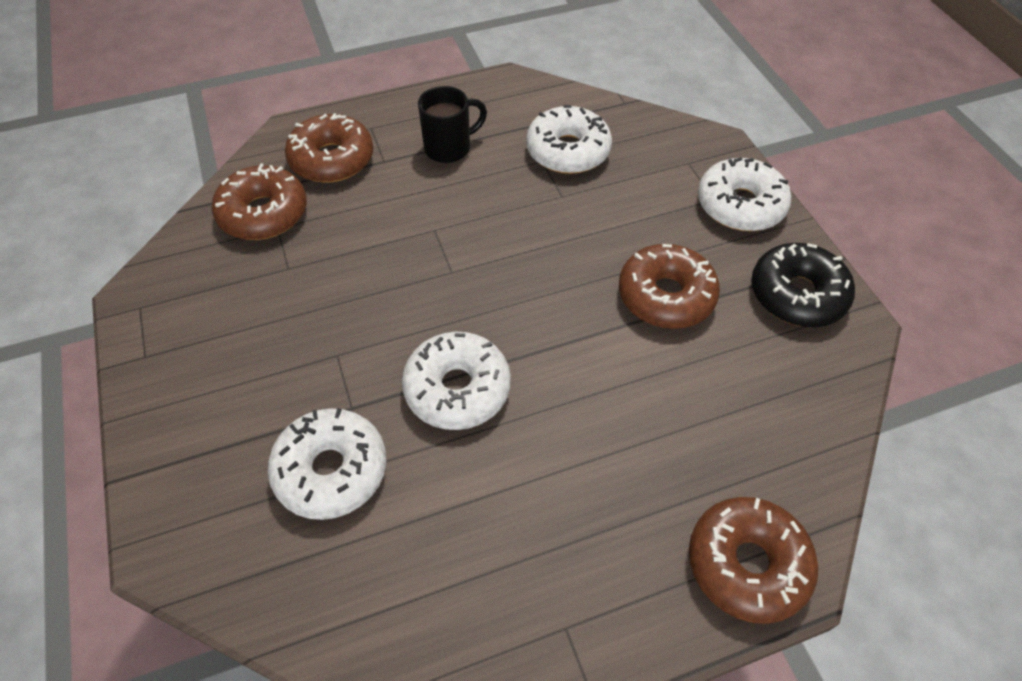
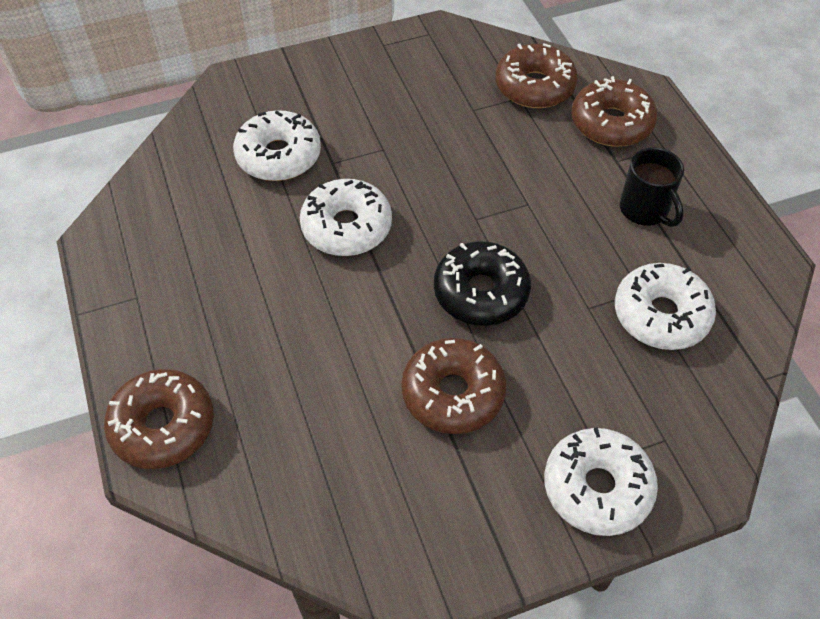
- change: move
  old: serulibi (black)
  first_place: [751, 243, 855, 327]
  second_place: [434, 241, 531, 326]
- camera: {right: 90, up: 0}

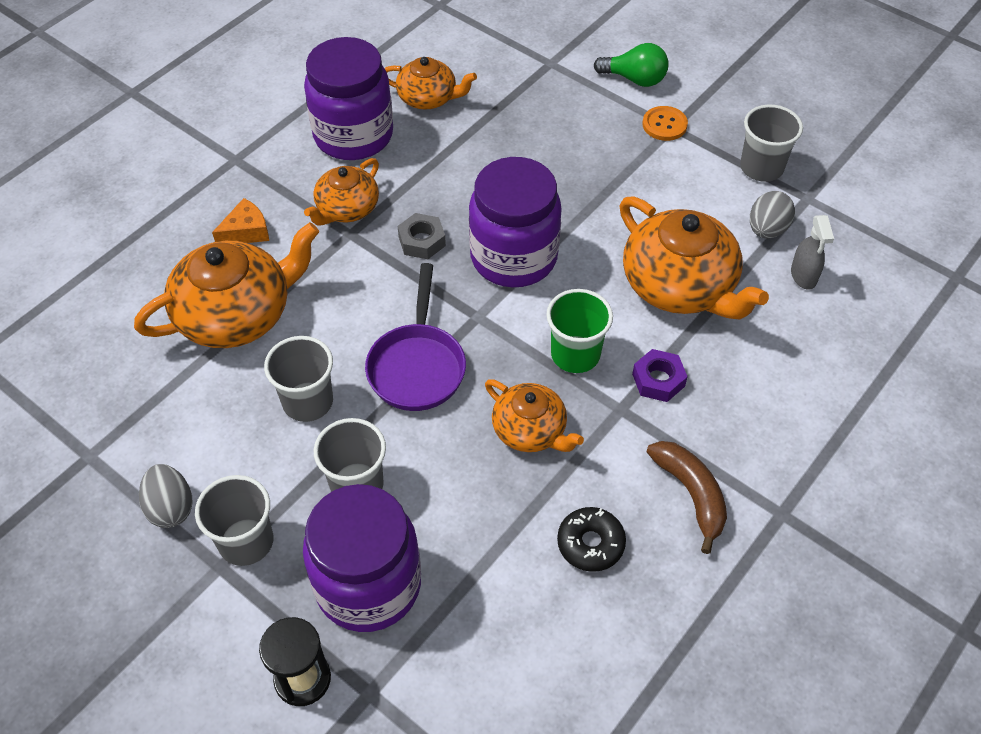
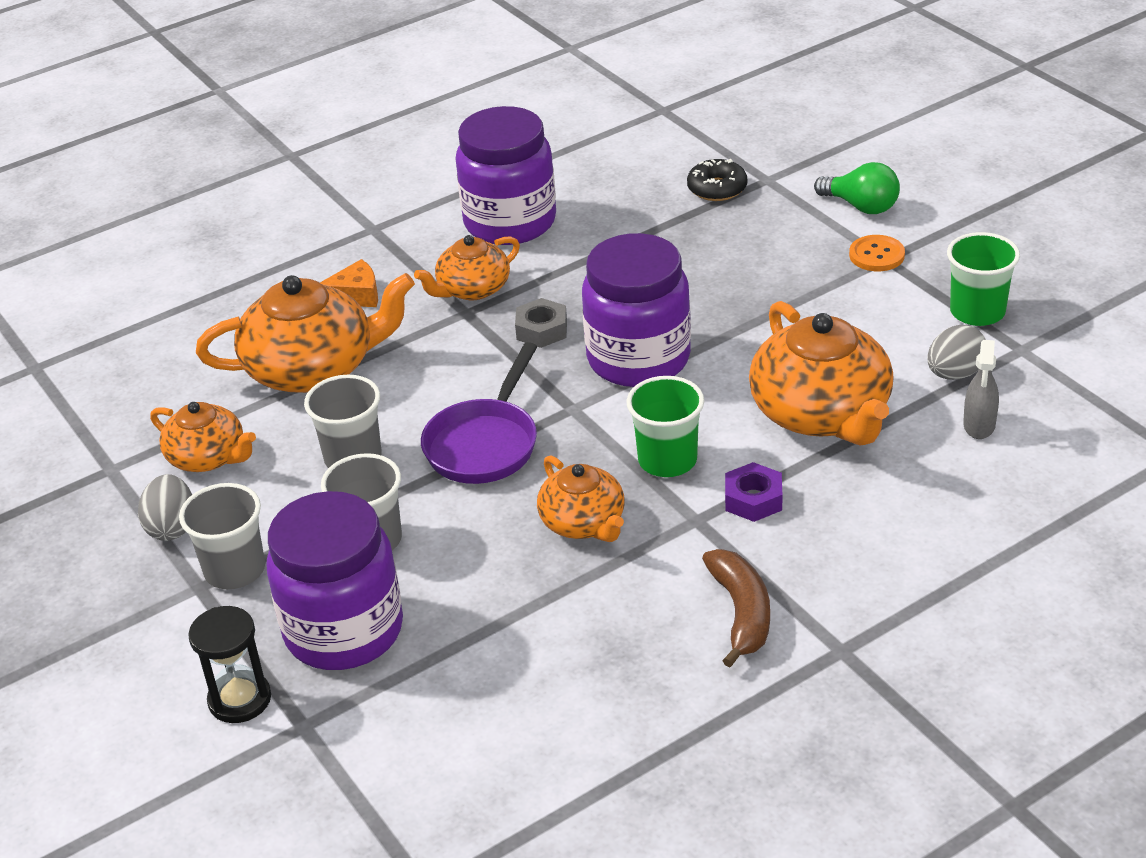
- change: move
  old: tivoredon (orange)
  first_place: [385, 57, 477, 110]
  second_place: [150, 402, 256, 472]
- change: move
  old: serulibi (black)
  first_place: [557, 507, 626, 572]
  second_place: [687, 159, 747, 201]
- change: recolor
  old: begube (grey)
  new: begube (green)
  first_place: [740, 104, 803, 182]
  second_place: [947, 232, 1020, 326]
- camera: {right: 20, up: -15}

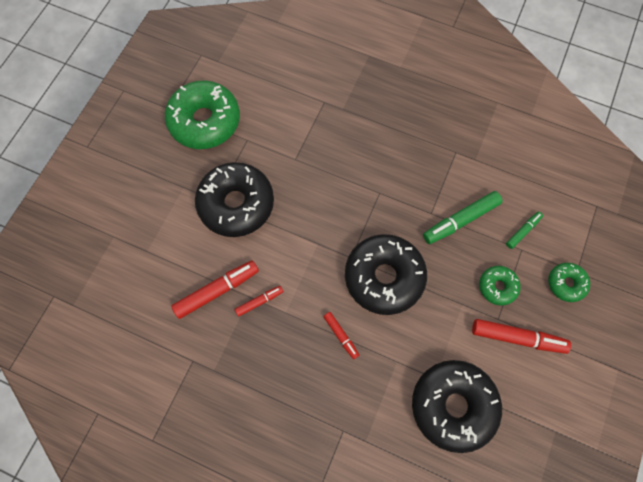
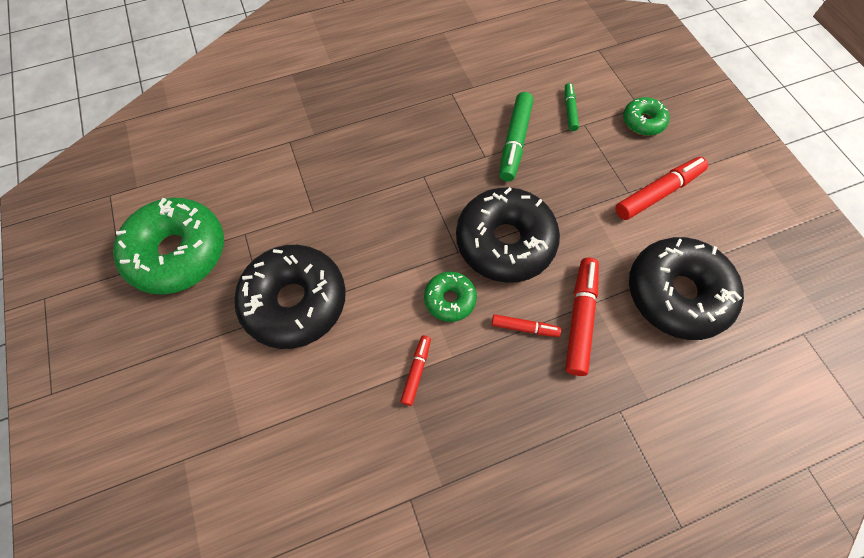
- change: move
  old: serulibi (green)
  first_place: [479, 266, 521, 306]
  second_place: [424, 272, 477, 322]
- change: move
  old: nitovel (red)
  first_place: [171, 260, 259, 319]
  second_place: [565, 258, 599, 376]
- camera: {right: -45, up: -5}

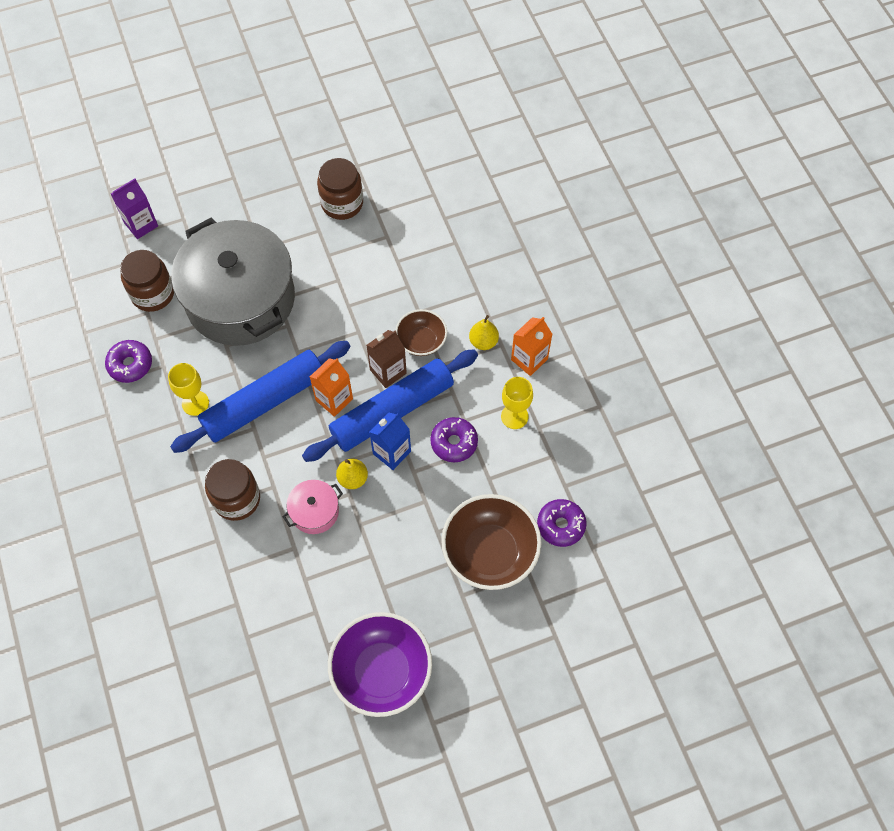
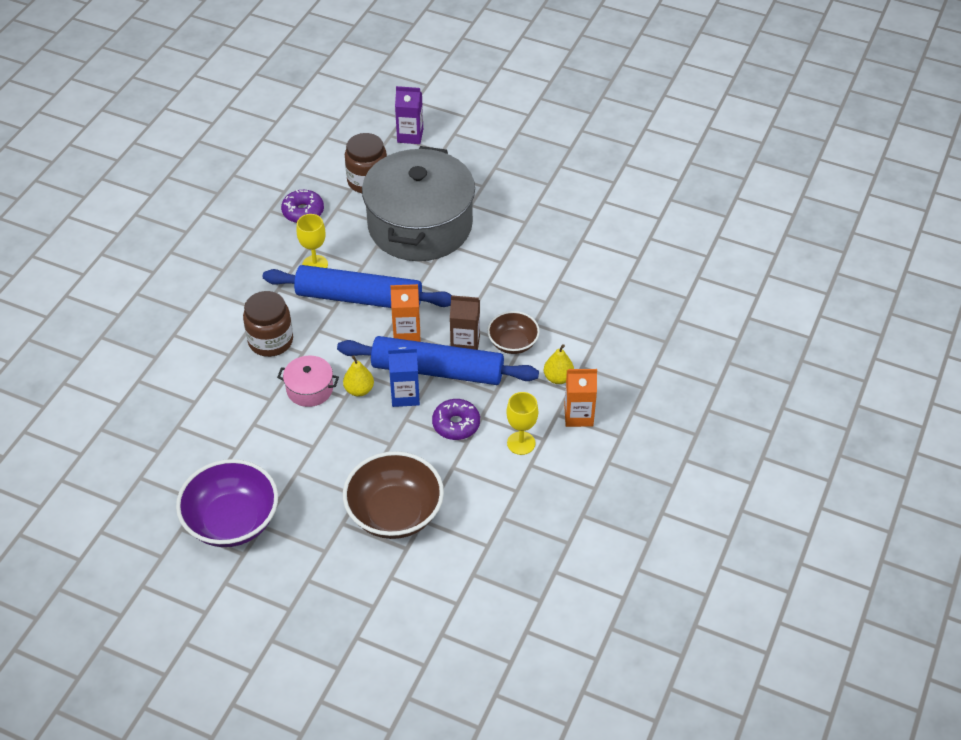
- change: delete
  old: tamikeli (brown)
  first_place: [317, 158, 363, 220]
- change: delete
  old: serulibi (purple)
  first_place: [537, 499, 587, 547]
- camera: {right: 45, up: -15}

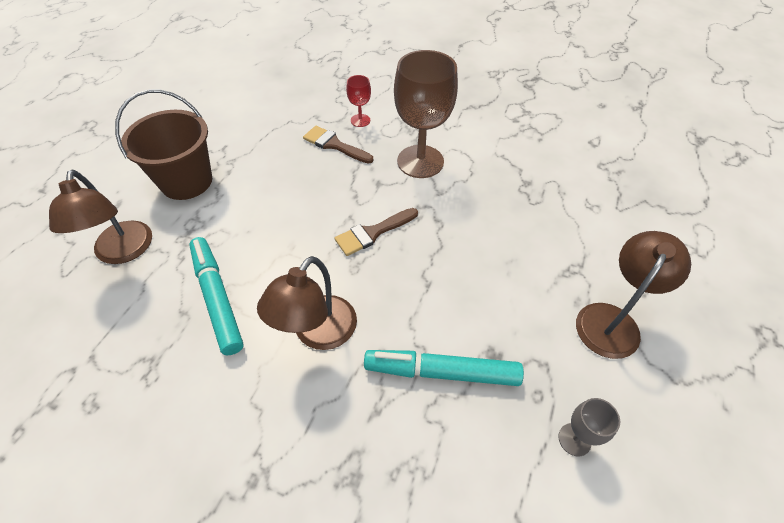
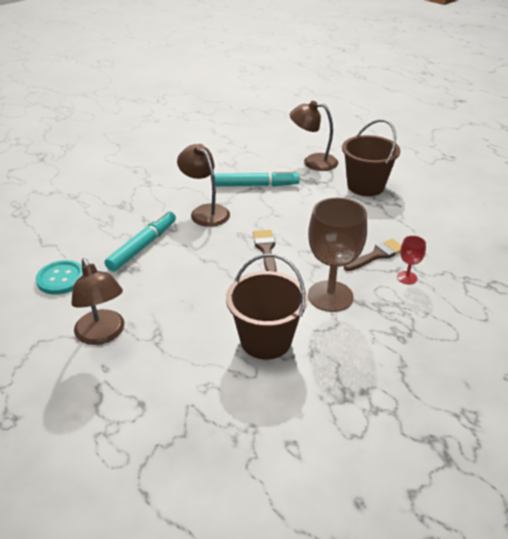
- change: replace
  old: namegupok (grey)
  new: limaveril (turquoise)
  first_place: [558, 398, 620, 457]
  second_place: [36, 260, 83, 295]
- change: insert
  new: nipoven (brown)
  second_place: [226, 254, 308, 360]
- camera: {right: 115, up: -15}

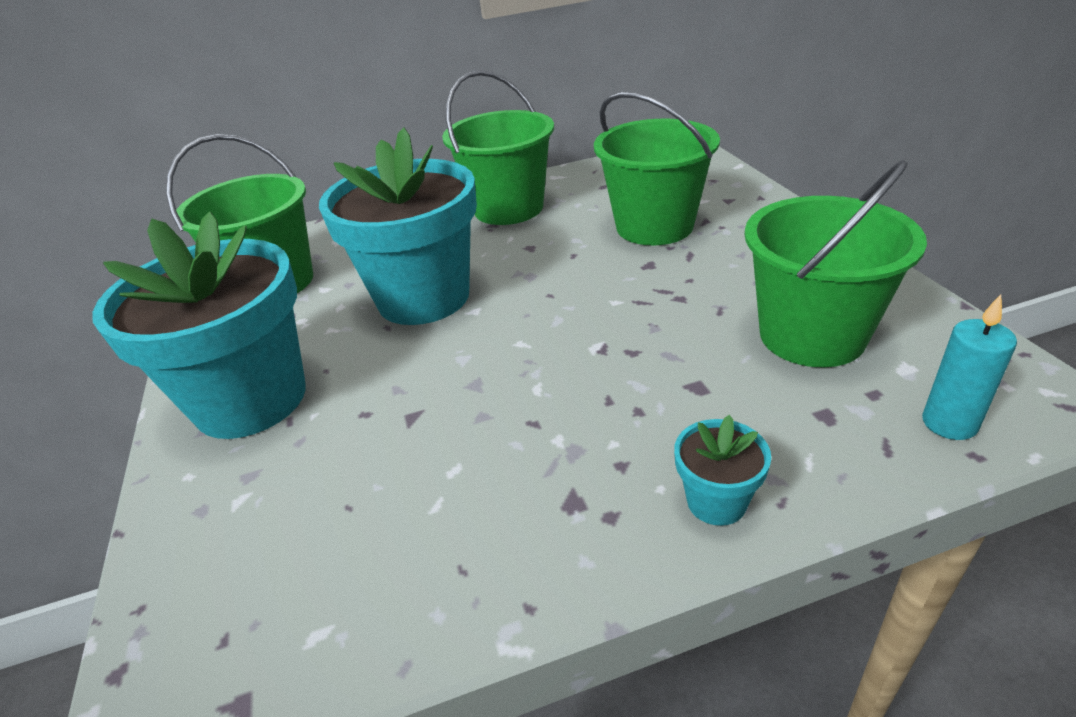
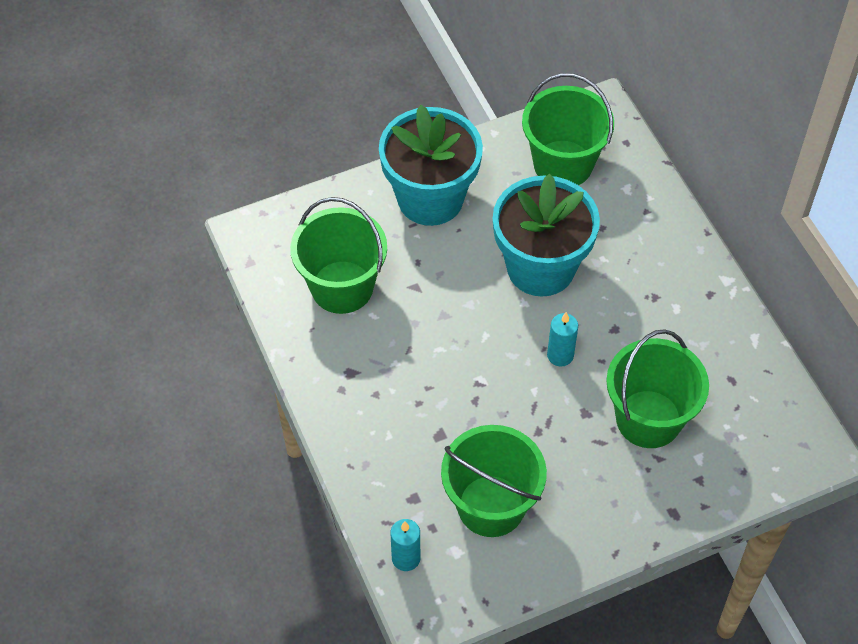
- change: move
  old: nipoven (green)
  first_place: [442, 70, 554, 225]
  second_place: [290, 197, 387, 314]
- change: insert
  new: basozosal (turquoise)
  second_place: [547, 312, 578, 367]
- change: delete
  old: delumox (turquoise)
  first_place: [674, 415, 771, 526]
- camera: {right: 80, up: 20}

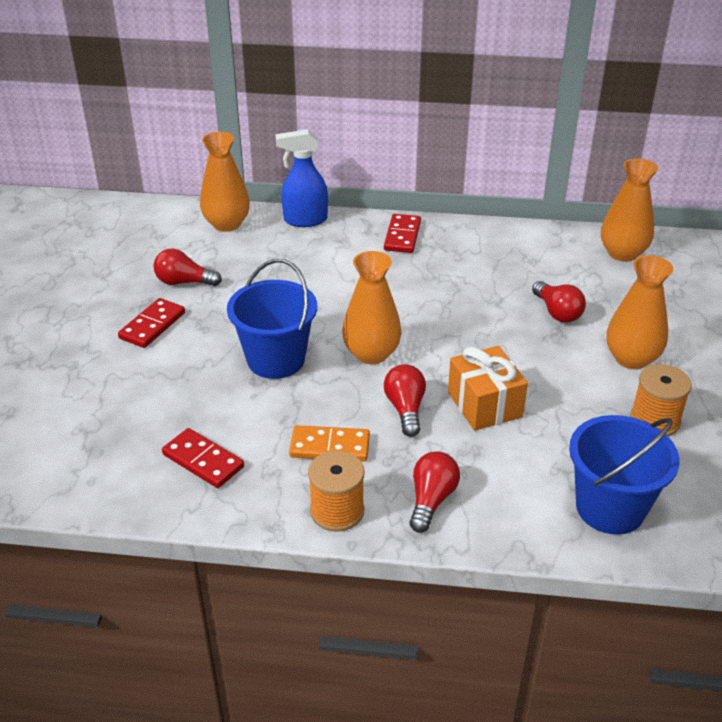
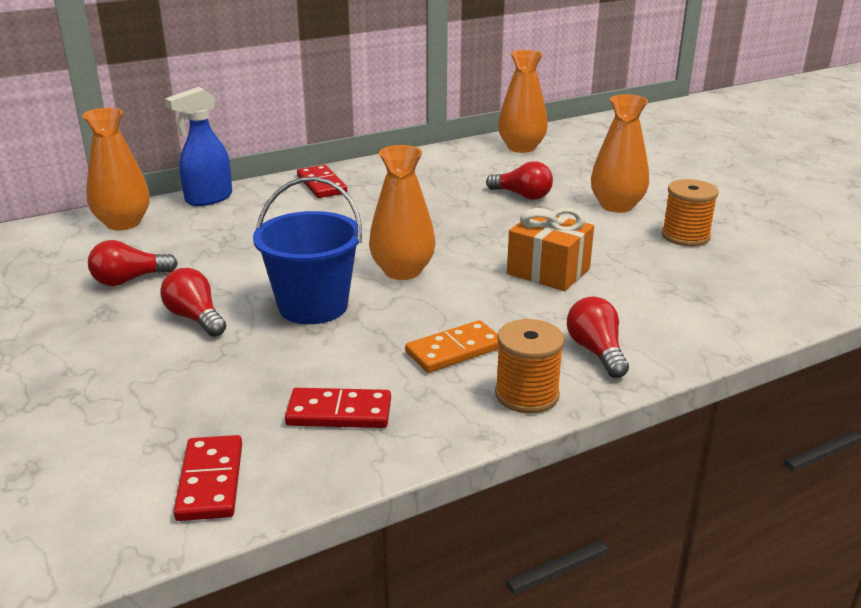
- change: move
  old: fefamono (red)
  first_place: [384, 364, 426, 437]
  second_place: [160, 268, 226, 337]
- change: move
  old: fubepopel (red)
  first_place: [118, 298, 185, 348]
  second_place: [173, 435, 242, 521]
- change: delete
  old: nipoven (blue)
  first_place: [569, 415, 680, 535]
- camera: {right: -35, up: -10}

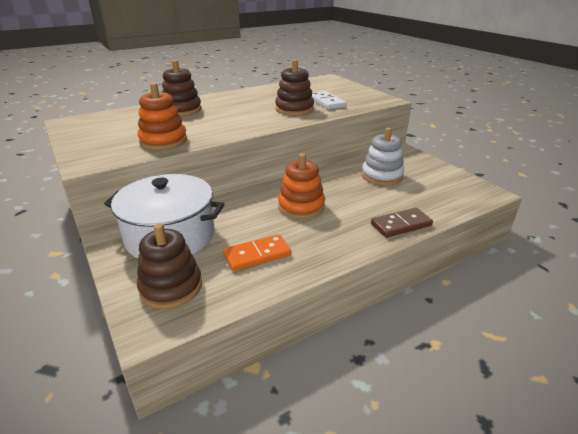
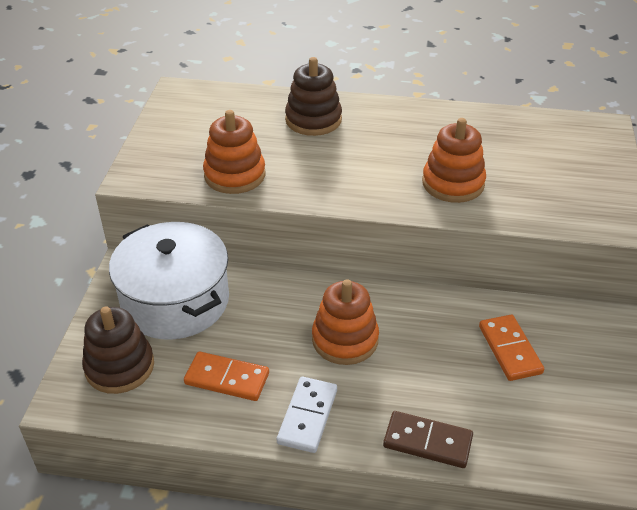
- change: move
  old: fubepopel (white)
  first_place: [312, 91, 346, 110]
  second_place: [277, 377, 337, 453]
- change: recolor
  old: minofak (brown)
  new: minofak (orange)
  first_place: [275, 59, 314, 116]
  second_place: [422, 118, 486, 203]
- change: replace
  old: minofak (white)
  new: fubepopel (orange)
  first_place: [362, 127, 404, 186]
  second_place: [479, 315, 544, 381]
- camera: {right: 40, up: 10}

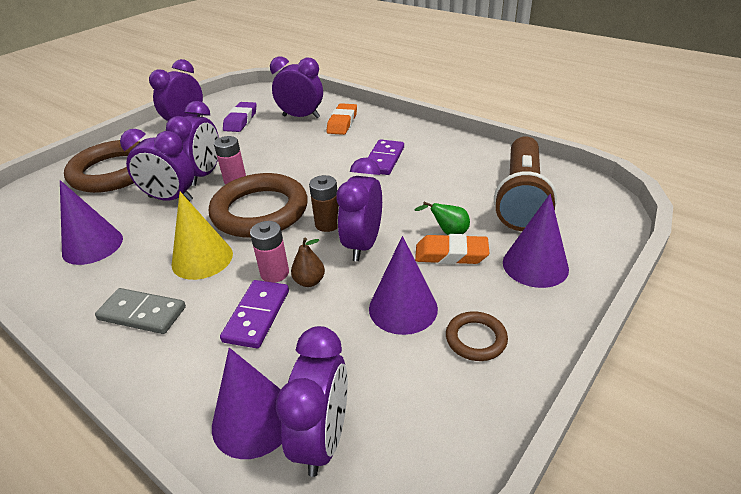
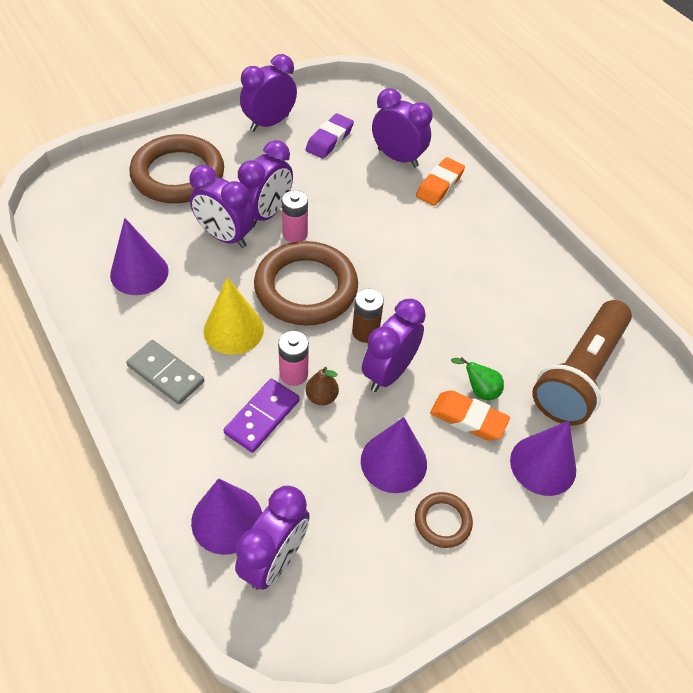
- change: delete
  old: fubepopel (purple)
  first_place: [368, 139, 404, 175]
- camera: {right: 15, up: 15}

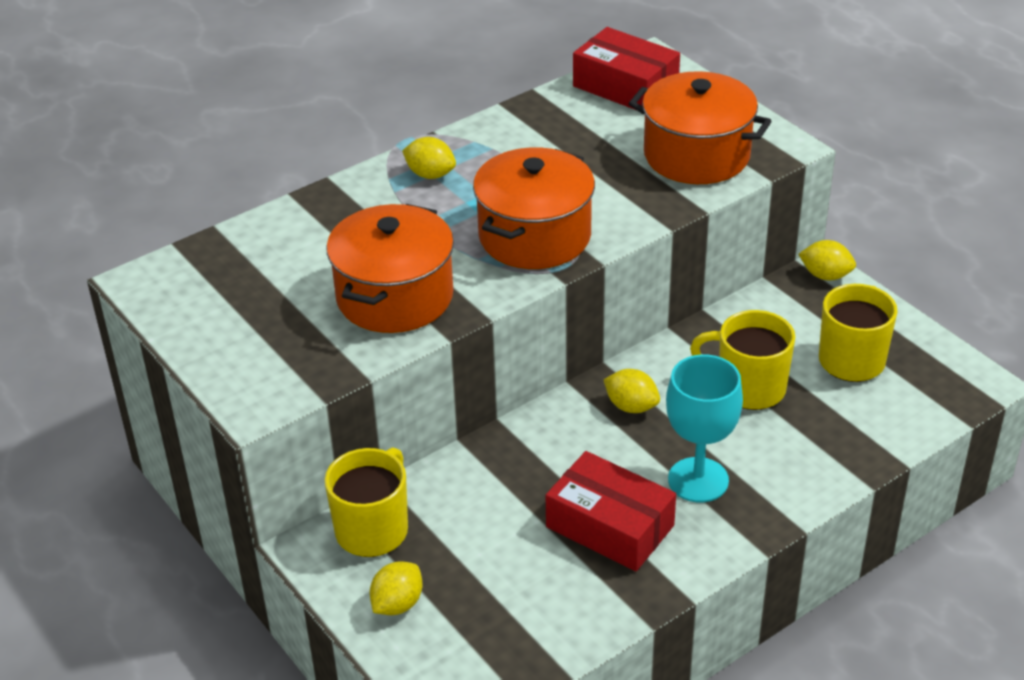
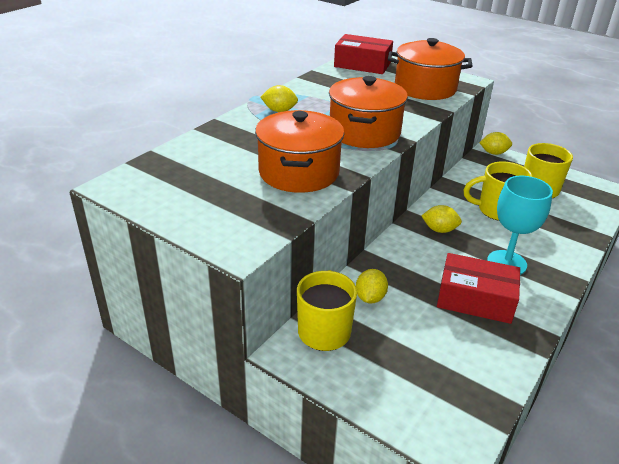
- change: move
  old: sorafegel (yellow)
  first_place: [370, 561, 422, 615]
  second_place: [356, 269, 388, 304]
- camera: {right: -20, up: -5}

